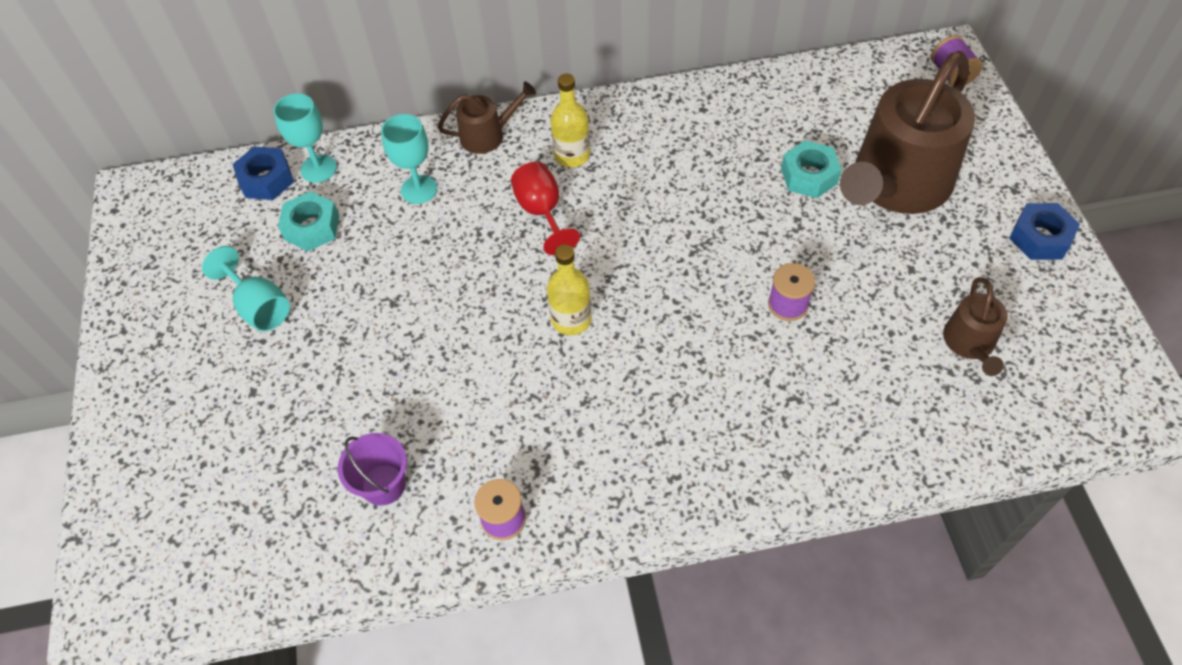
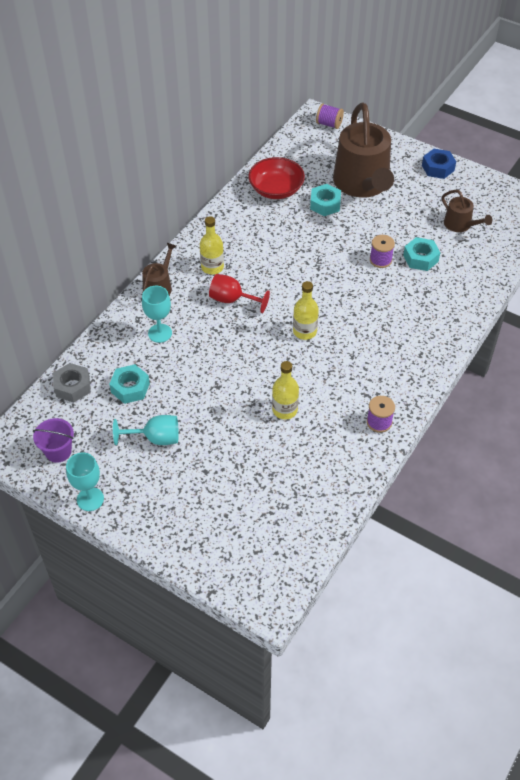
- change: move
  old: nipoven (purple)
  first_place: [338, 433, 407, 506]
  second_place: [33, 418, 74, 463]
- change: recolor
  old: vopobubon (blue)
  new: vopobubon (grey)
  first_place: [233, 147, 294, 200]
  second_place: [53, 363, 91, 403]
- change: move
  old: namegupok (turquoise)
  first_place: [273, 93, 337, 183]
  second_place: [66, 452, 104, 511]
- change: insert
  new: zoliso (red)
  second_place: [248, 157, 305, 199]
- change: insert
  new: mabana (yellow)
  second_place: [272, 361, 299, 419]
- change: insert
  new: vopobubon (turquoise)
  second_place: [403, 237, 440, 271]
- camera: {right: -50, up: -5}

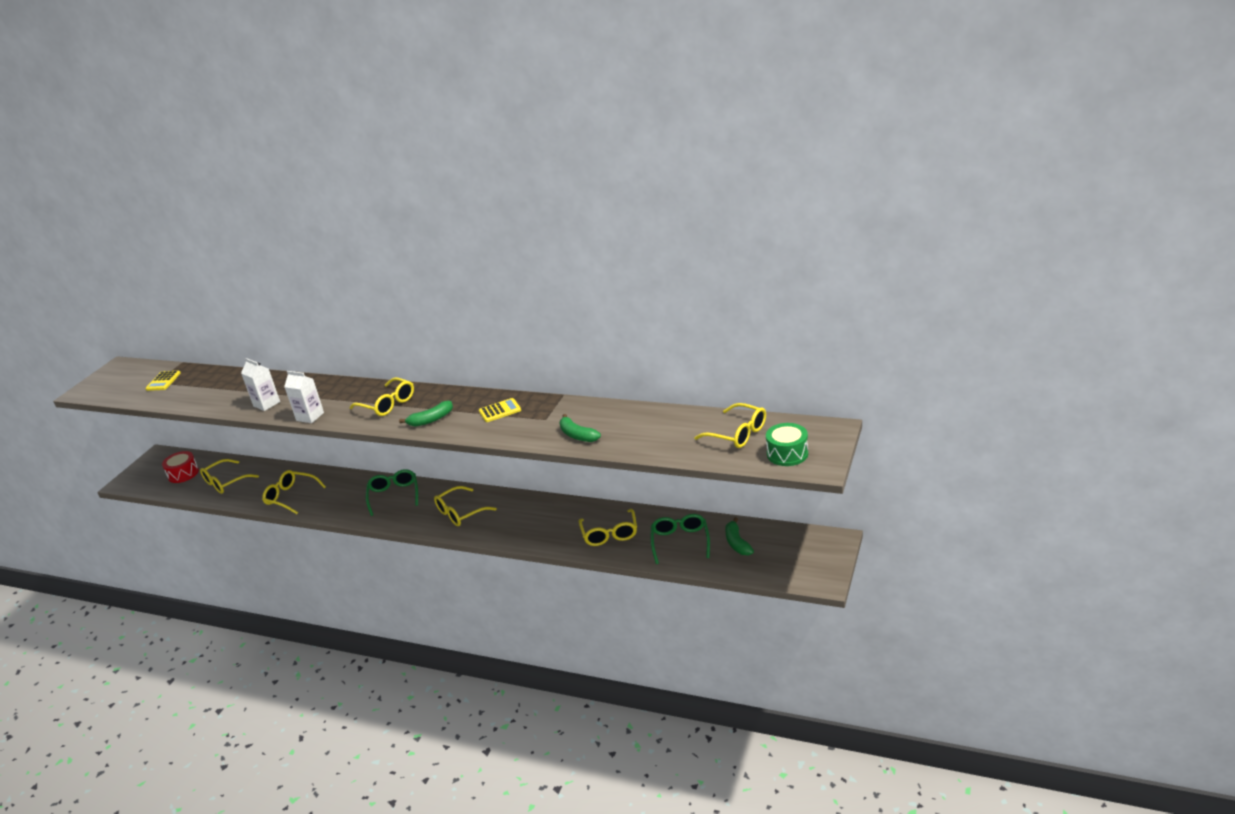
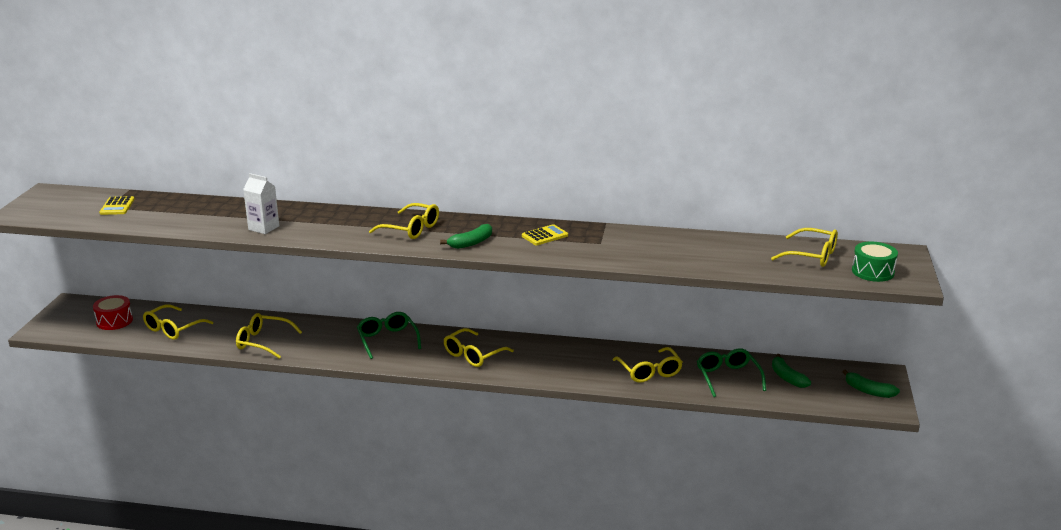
- change: move
  old: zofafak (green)
  first_place: [559, 414, 601, 442]
  second_place: [843, 369, 900, 398]
- change: delete
  old: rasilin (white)
  first_place: [284, 371, 324, 423]
- camera: {right: -15, up: -5}

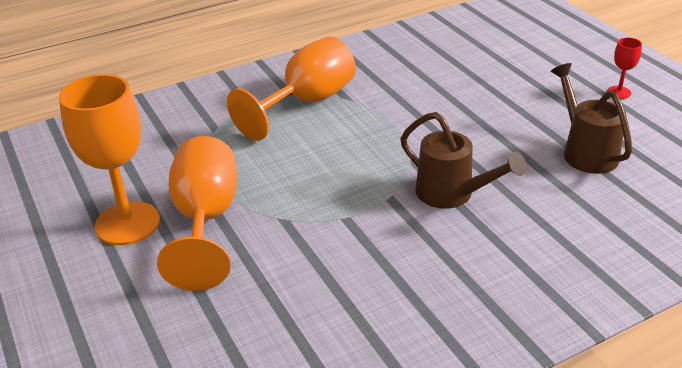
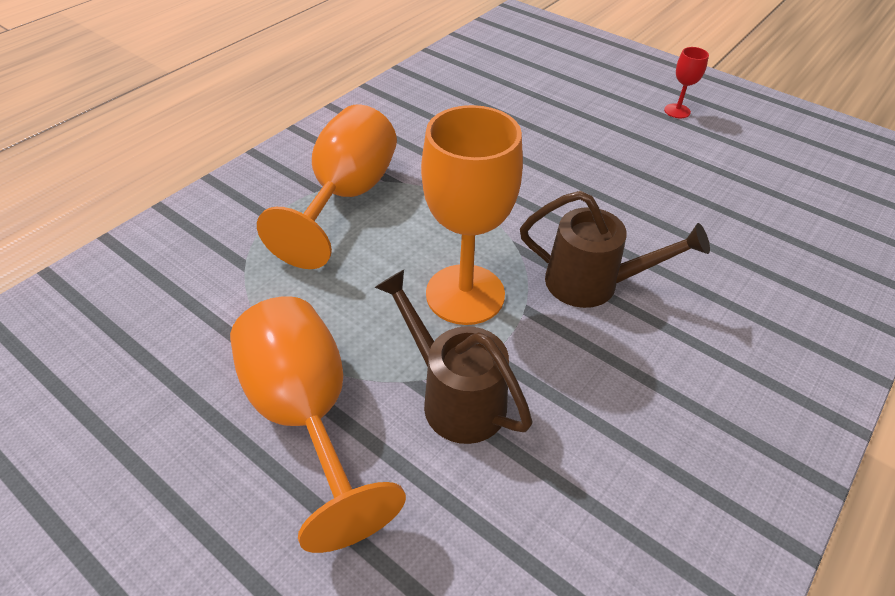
- change: move
  old: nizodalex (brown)
  first_place: [551, 63, 632, 174]
  second_place: [375, 270, 533, 444]
- change: move
  old: namegupok (orange)
  first_place: [59, 74, 160, 245]
  second_place: [421, 105, 523, 325]
- camera: {right: -25, up: 10}

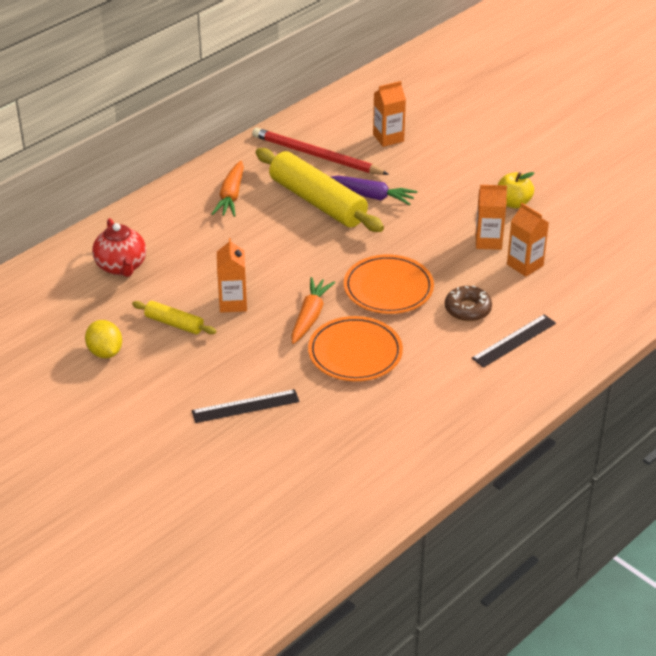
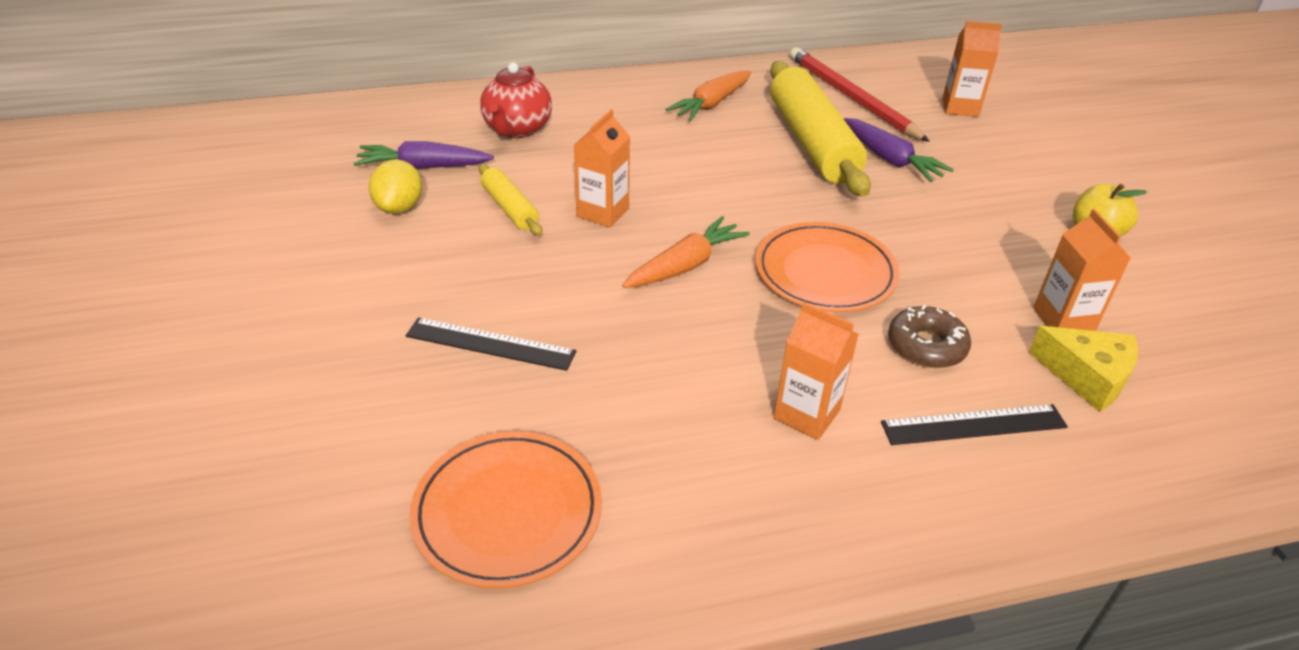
- change: insert
  new: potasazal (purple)
  second_place: [353, 141, 494, 169]
- change: move
  old: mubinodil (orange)
  first_place: [308, 316, 403, 381]
  second_place: [409, 431, 602, 589]
- change: move
  old: rasilin (orange)
  first_place: [476, 185, 507, 250]
  second_place: [774, 302, 859, 440]
- change: insert
  new: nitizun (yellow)
  second_place: [1029, 326, 1138, 412]
- camera: {right: 30, up: 0}

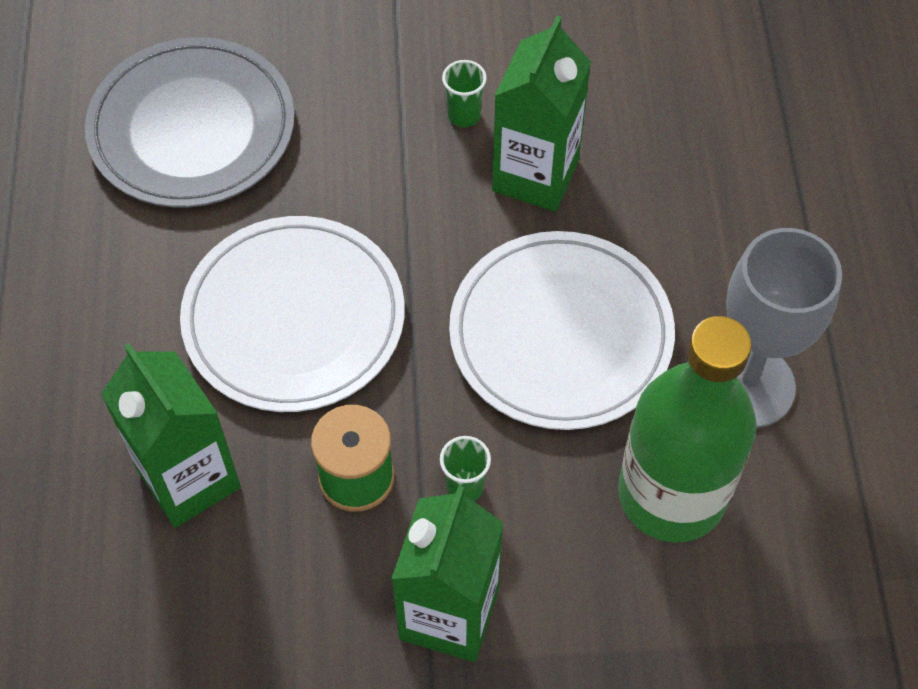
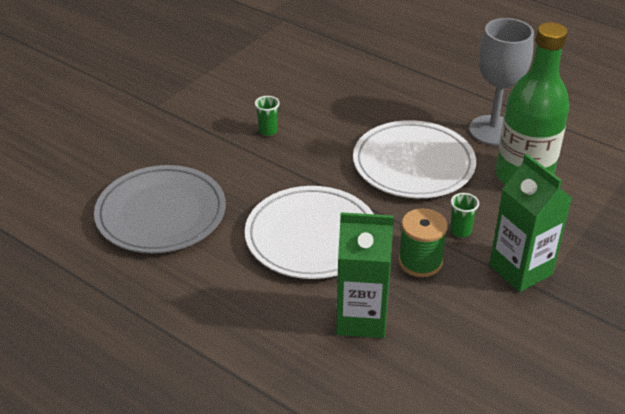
- change: delete
  old: rasilin (green)
  first_place: [492, 16, 591, 212]
- camera: {right: -50, up: -20}

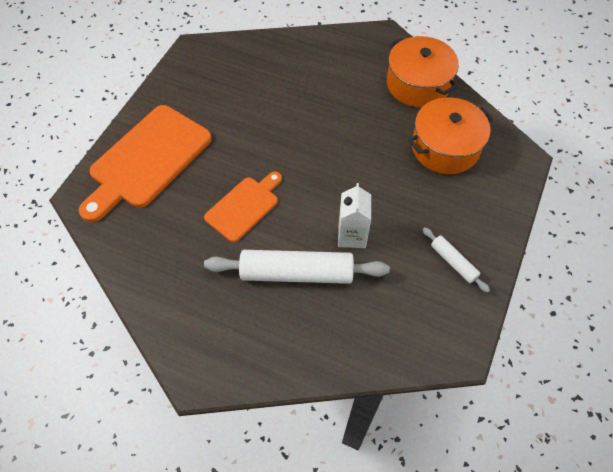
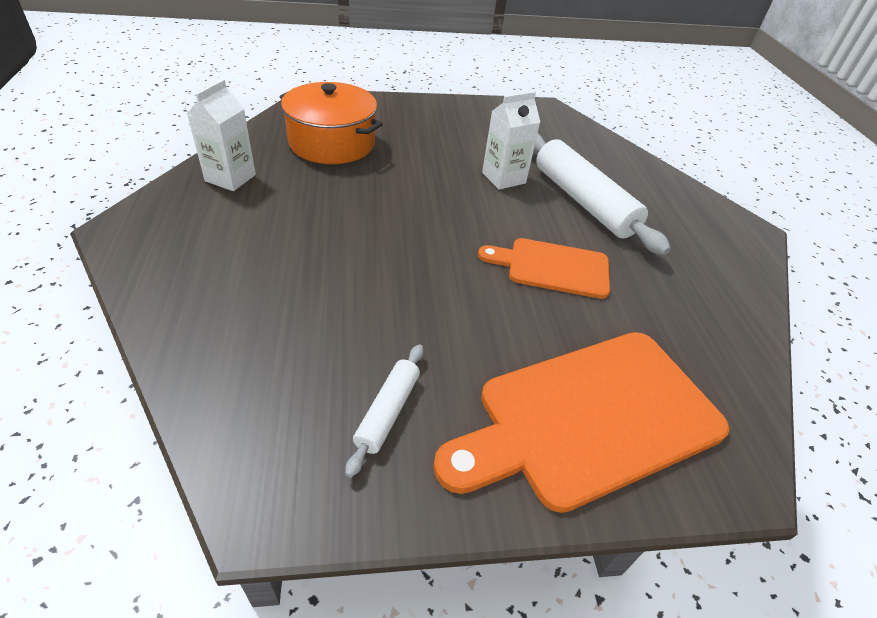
- change: replace
  old: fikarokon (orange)
  new: rasilin (white)
  first_place: [387, 36, 459, 107]
  second_place: [187, 79, 256, 191]
- change: move
  old: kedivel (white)
  first_place: [422, 227, 490, 293]
  second_place: [345, 344, 424, 478]
- change: rotate
  old: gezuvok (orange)
  first_place: [79, 105, 212, 222]
  second_place: [433, 332, 730, 513]
  degrees: 150
- camera: {right: -125, up: -15}

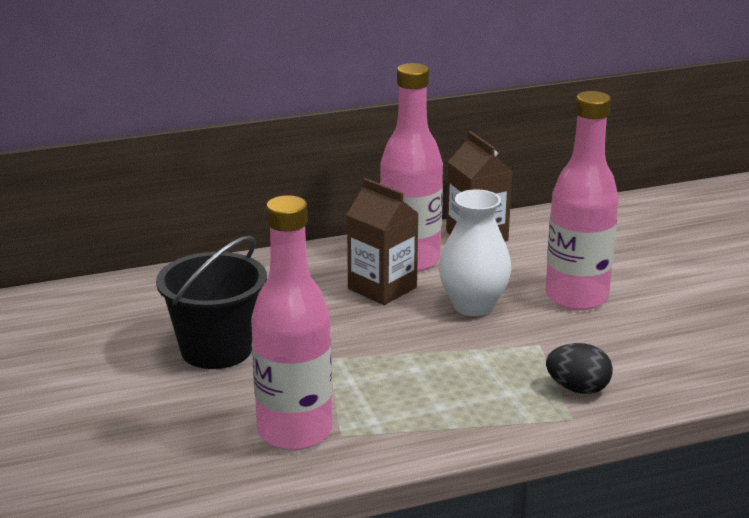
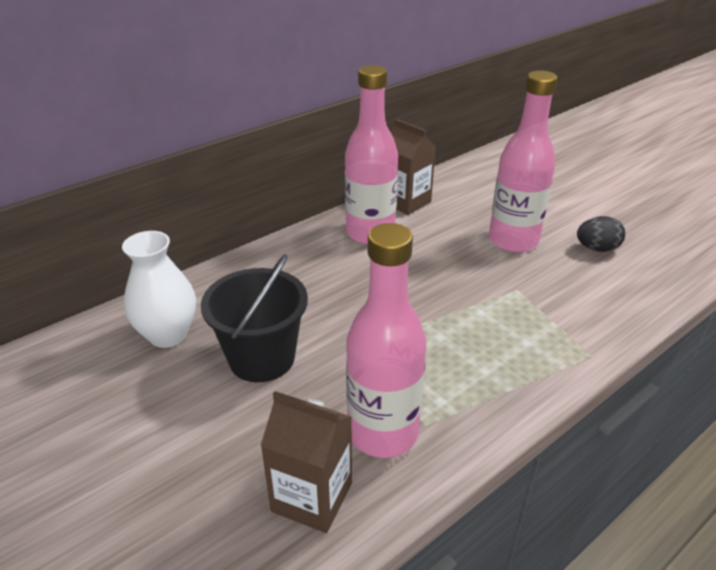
- change: move
  old: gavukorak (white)
  first_place: [439, 189, 512, 316]
  second_place: [122, 231, 196, 348]
- change: move
  old: rasilin (brown)
  first_place: [347, 178, 419, 305]
  second_place: [260, 391, 352, 533]
- change: move
  old: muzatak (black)
  first_place: [546, 343, 613, 394]
  second_place: [577, 216, 625, 252]
- camera: {right: -20, up: 10}

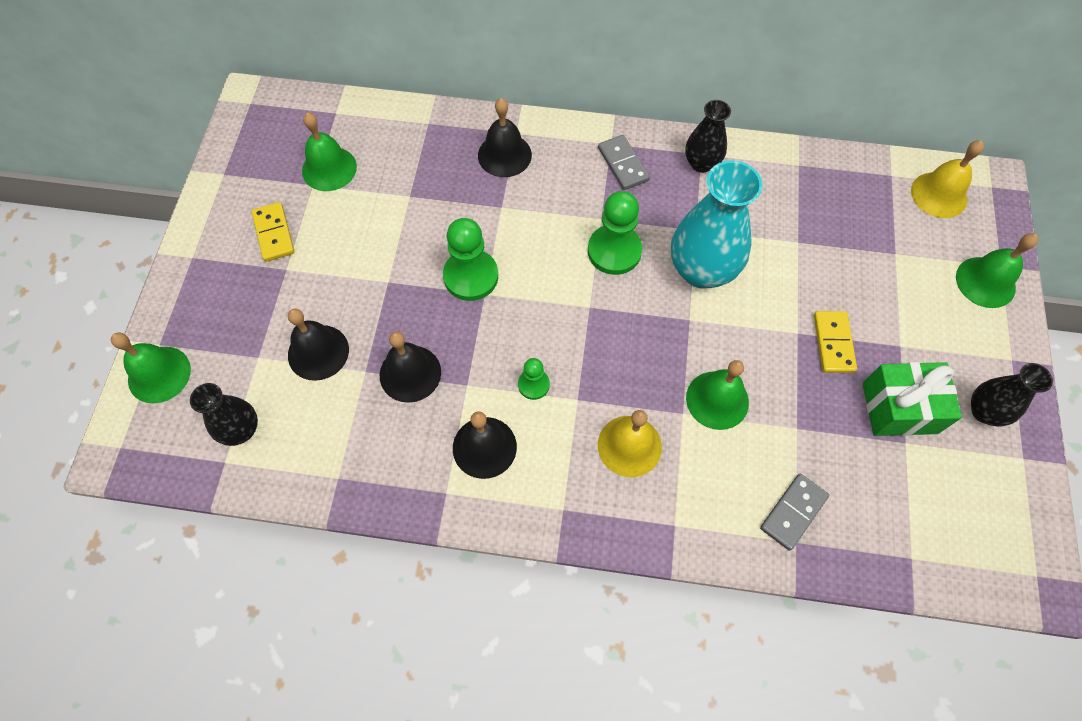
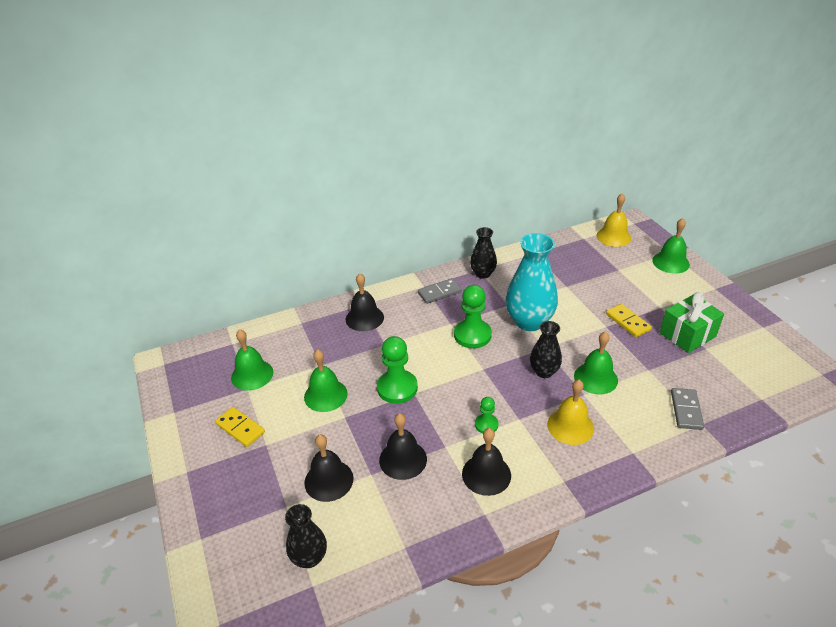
- change: move
  old: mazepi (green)
  first_place: [111, 332, 191, 404]
  second_place: [304, 349, 348, 412]
- change: rotate
  old: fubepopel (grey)
  first_place: [598, 135, 650, 190]
  second_place: [418, 278, 462, 304]
  degrees: -60
- change: move
  old: gavukorak (black)
  first_place: [971, 363, 1053, 426]
  second_place: [530, 321, 562, 378]
- camera: {right: -30, up: -25}

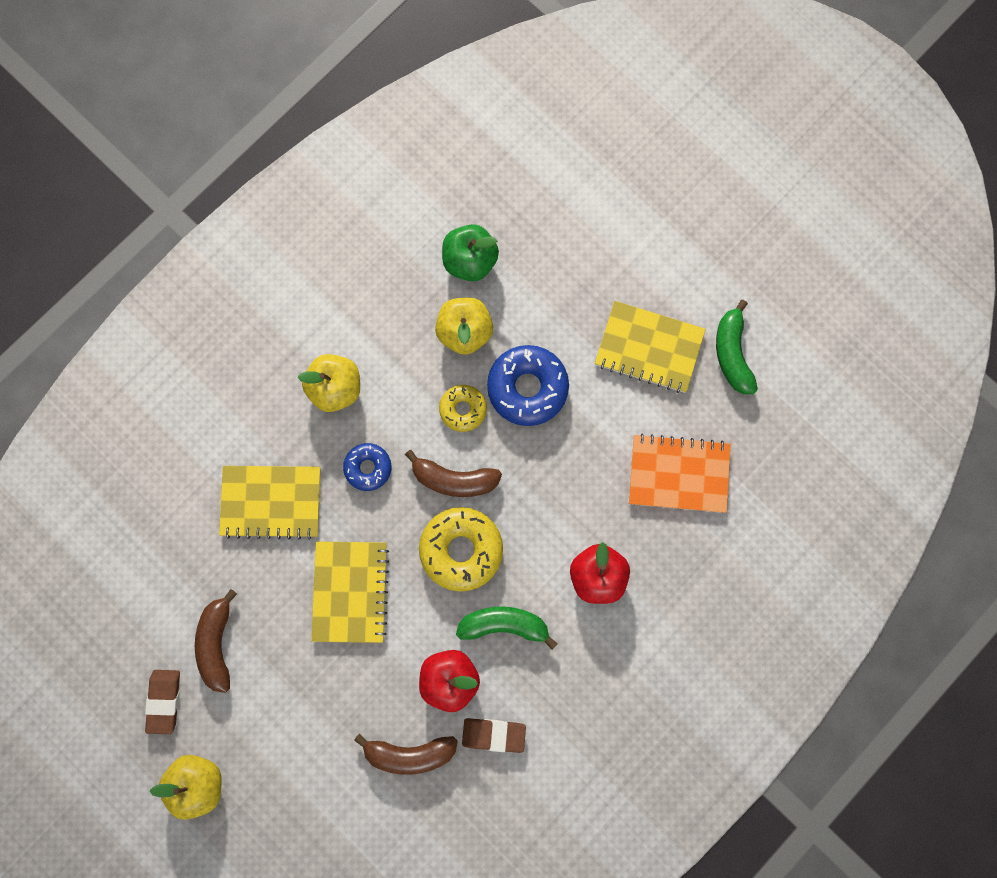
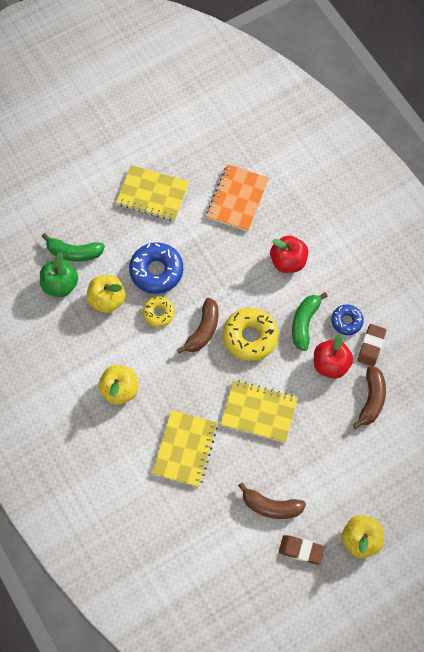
- change: move
  old: zofafak (green)
  first_place: [716, 300, 758, 394]
  second_place: [42, 233, 105, 262]
- change: rotate
  old: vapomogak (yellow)
  first_place: [595, 301, 706, 393]
  second_place: [116, 165, 189, 221]
  degrees: 75
- change: move
  old: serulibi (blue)
  first_place: [343, 443, 392, 491]
  second_place: [331, 304, 364, 335]
- camera: {right: -75, up: -10}

